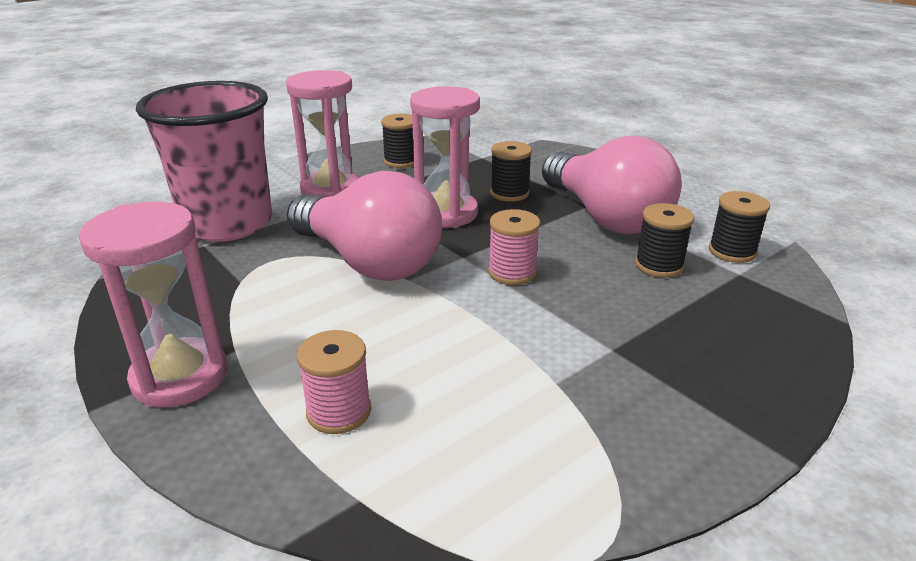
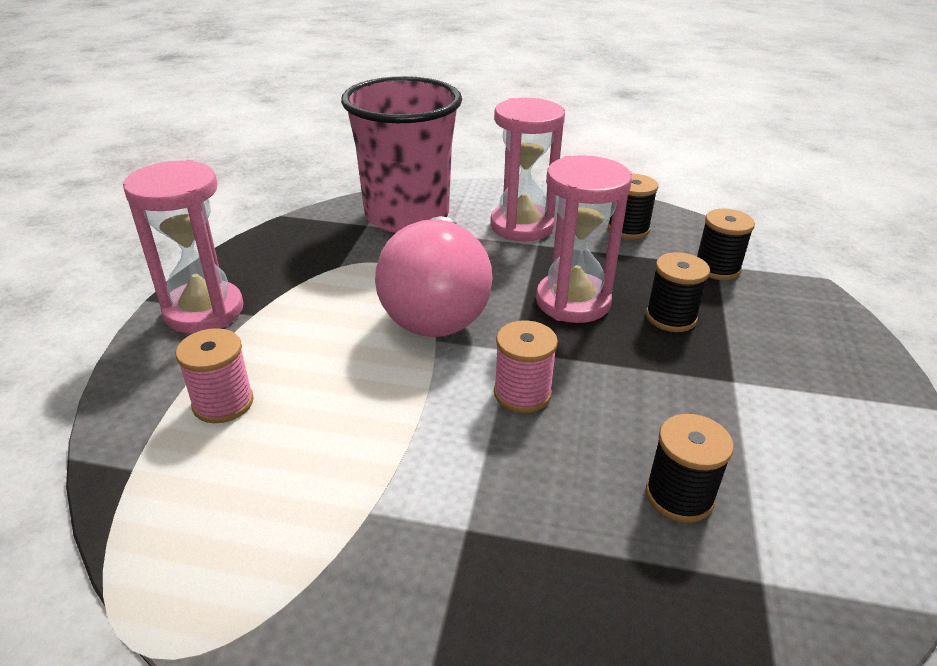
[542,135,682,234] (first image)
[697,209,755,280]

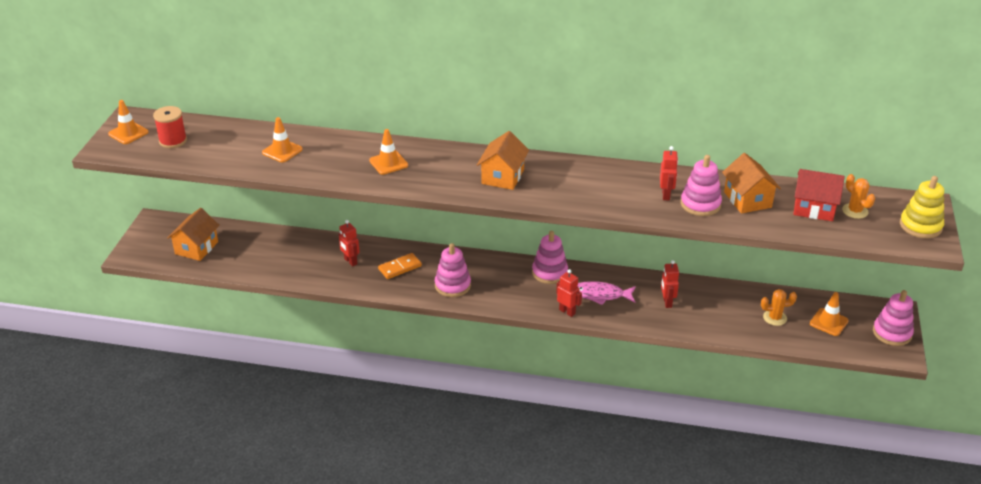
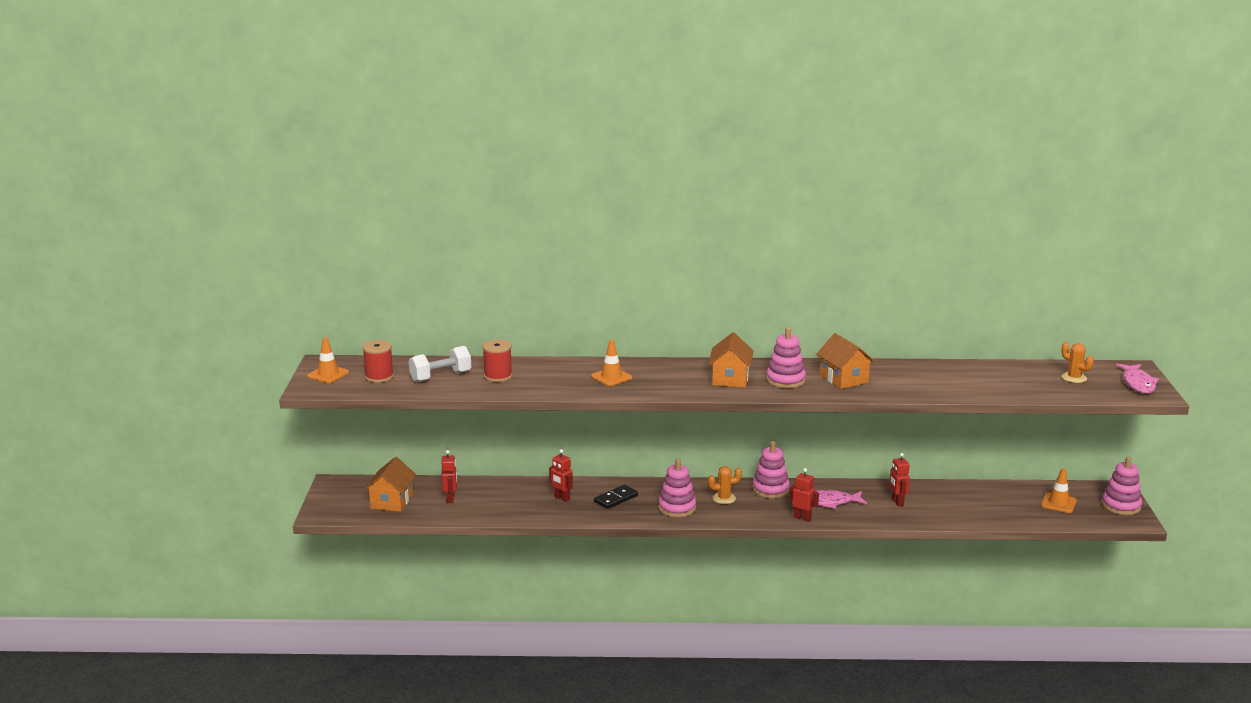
[793,169,845,221] (first image)
[409,346,471,382]
[442,450,457,503]
[766,327,806,388]
[816,333,875,389]
[708,466,742,504]
[482,340,513,382]
[1116,364,1159,394]
[594,485,638,509]

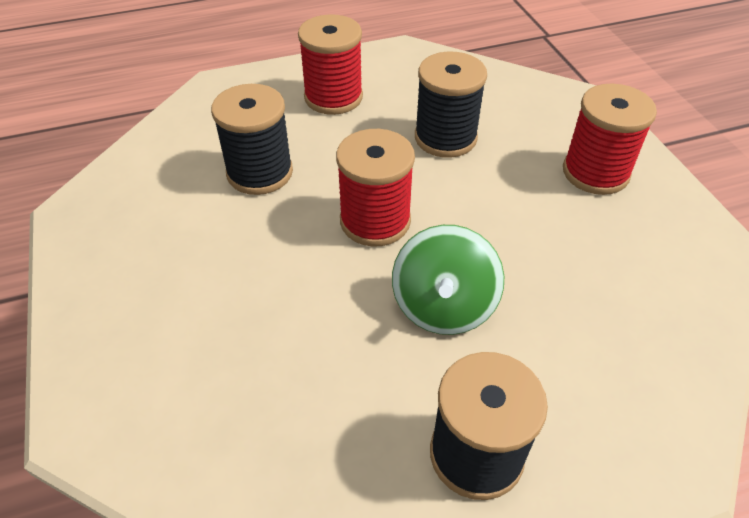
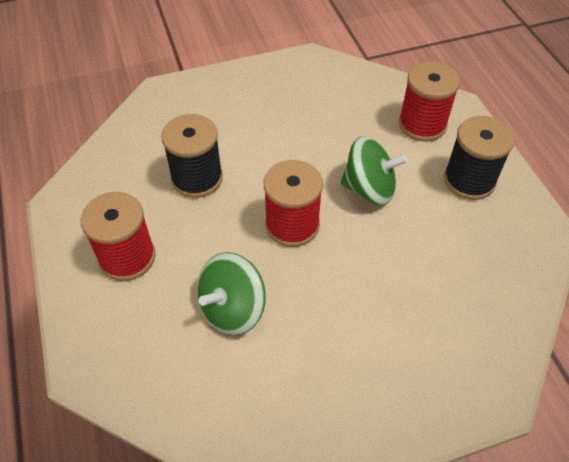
[399,61,460,142]
[197,252,266,335]

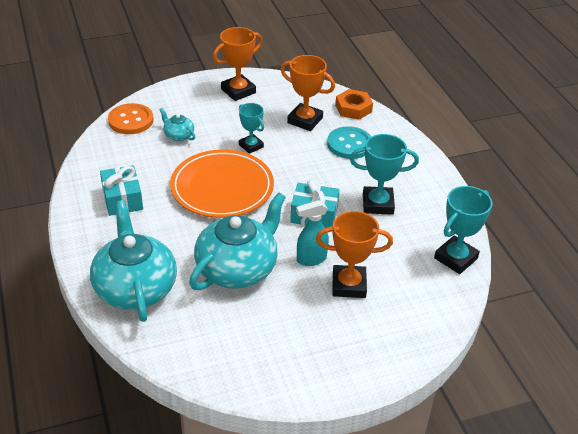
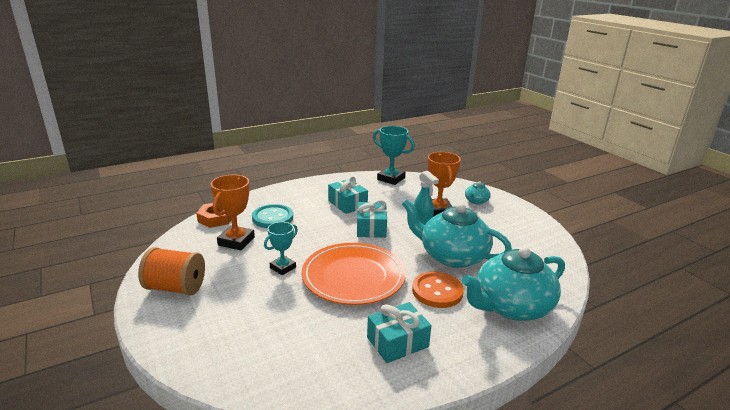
[412,272,464,308]
[465,181,491,205]
[138,247,205,296]
[328,176,368,214]

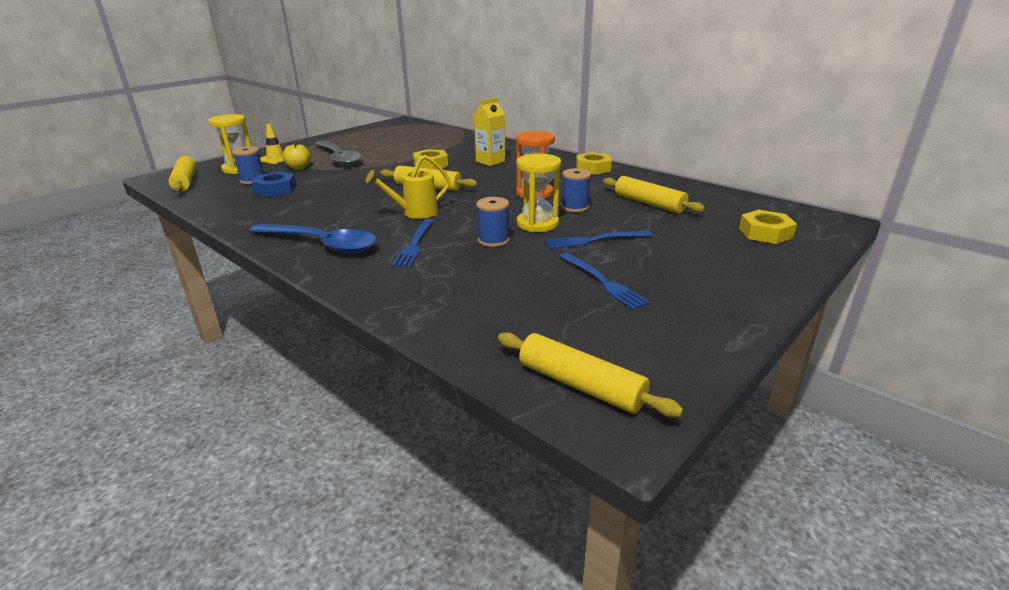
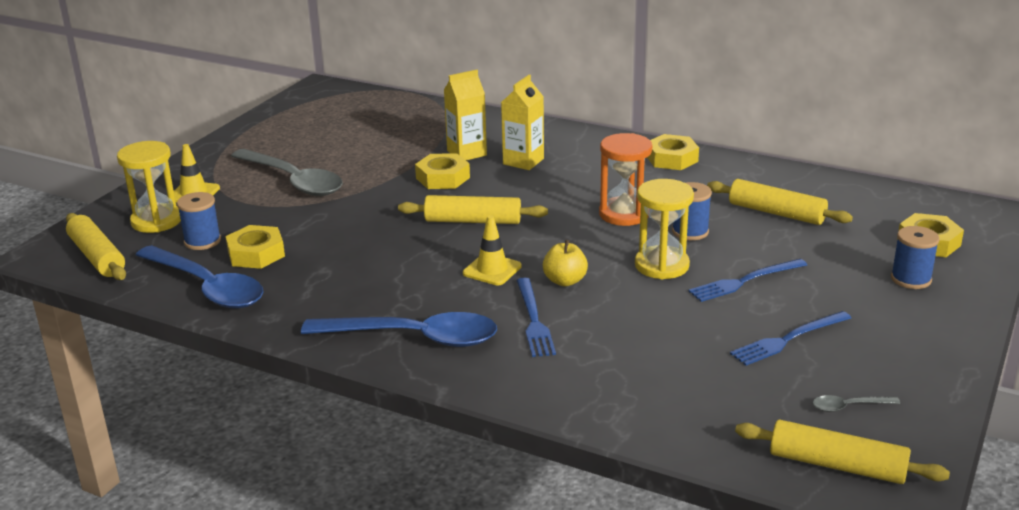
[136,245,264,308]
[444,70,487,160]
[812,395,900,412]
[543,240,588,286]
[891,226,940,289]
[463,215,522,285]
[226,225,285,269]
[730,311,851,366]

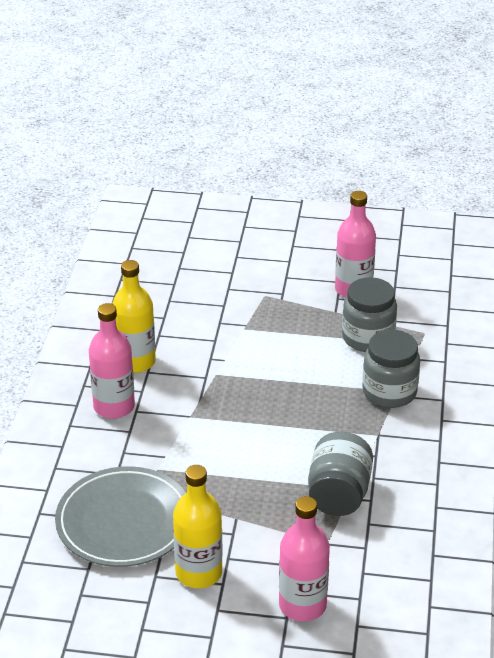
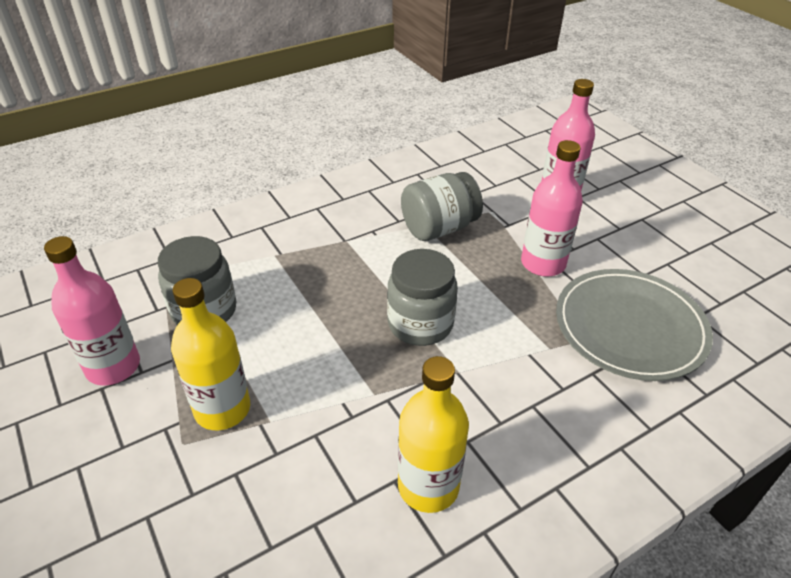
[521,140,583,277]
[171,278,250,430]
[387,249,458,346]

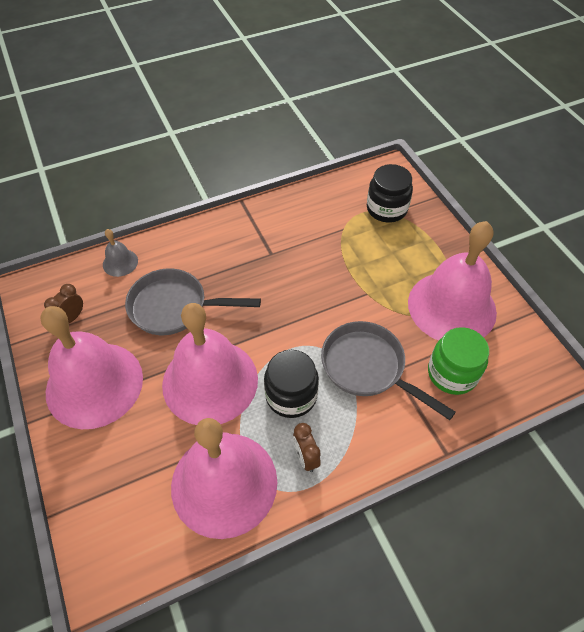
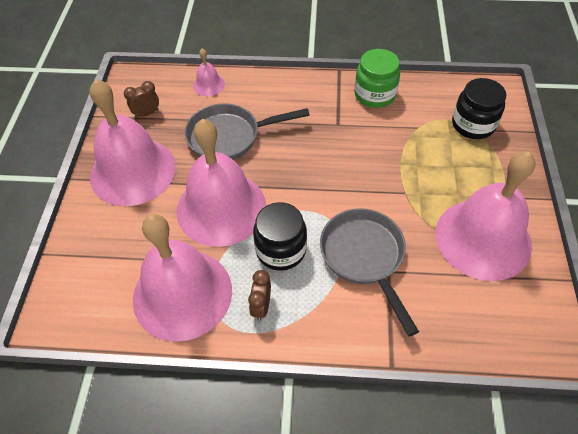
[355,49,400,108]
[193,49,225,96]
[184,103,310,160]

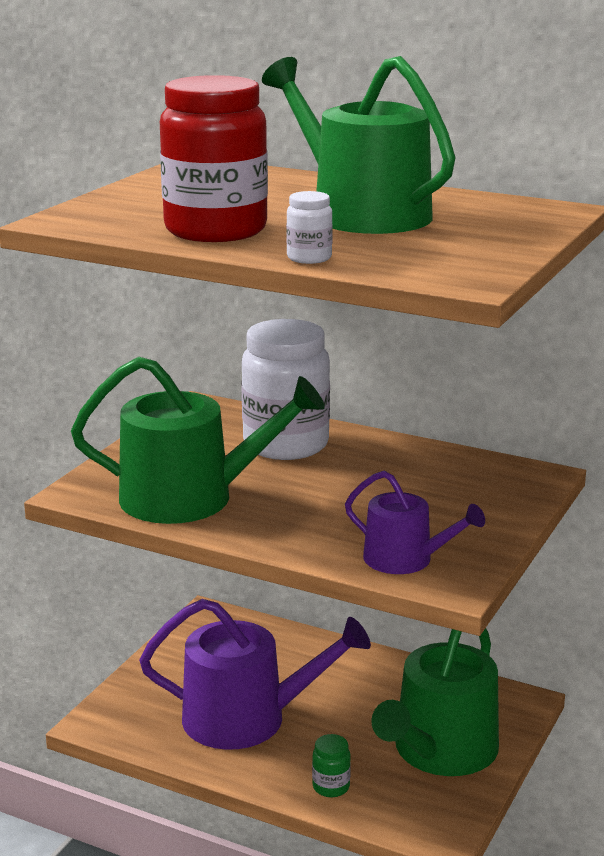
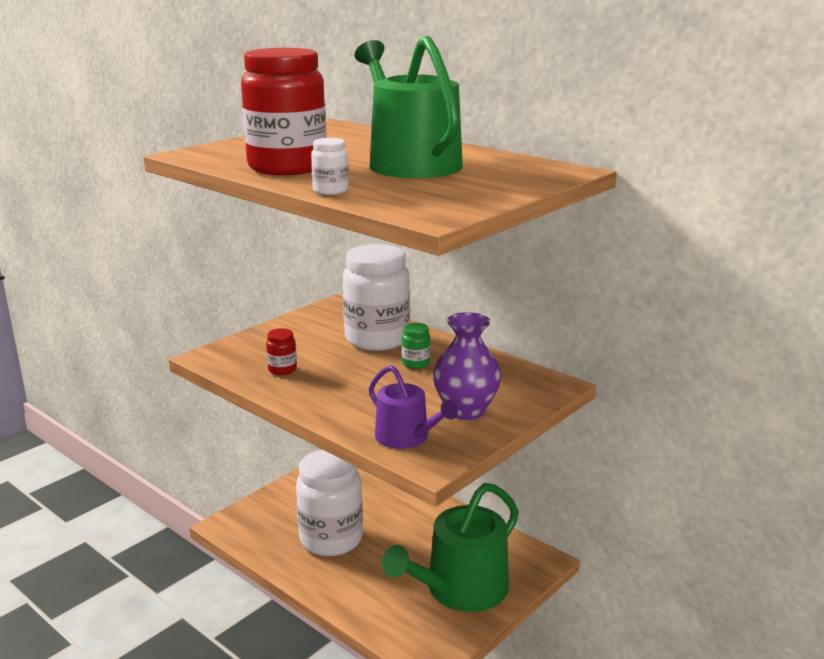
[433,312,501,420]
[402,323,430,369]
[266,328,297,375]
[296,450,363,556]

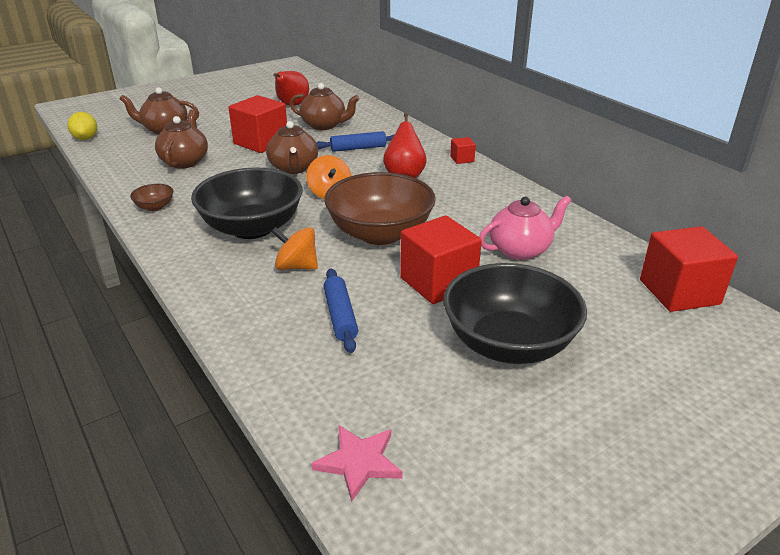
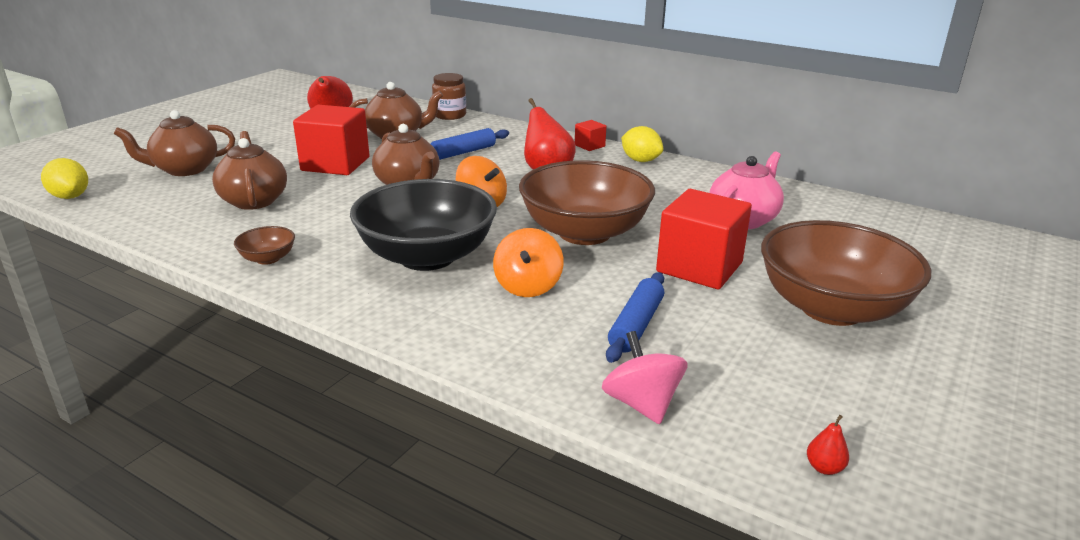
[640,226,738,312] (first image)
[432,73,466,120]
[602,331,688,424]
[621,126,663,162]
[807,415,849,475]
[761,220,931,326]
[493,228,564,297]
[606,272,664,363]

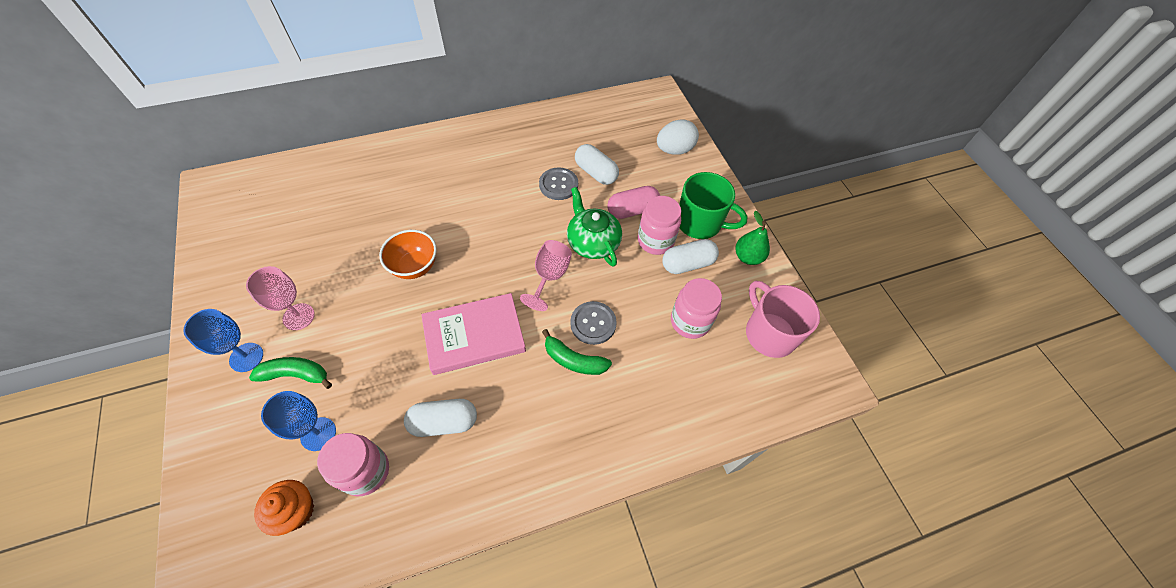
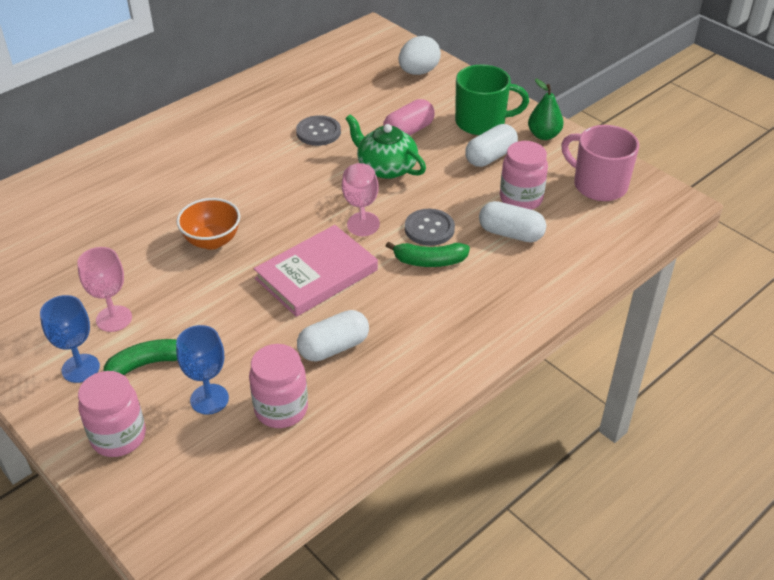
[254,480,314,536] (first image)
[479,201,546,242]
[78,371,146,457]

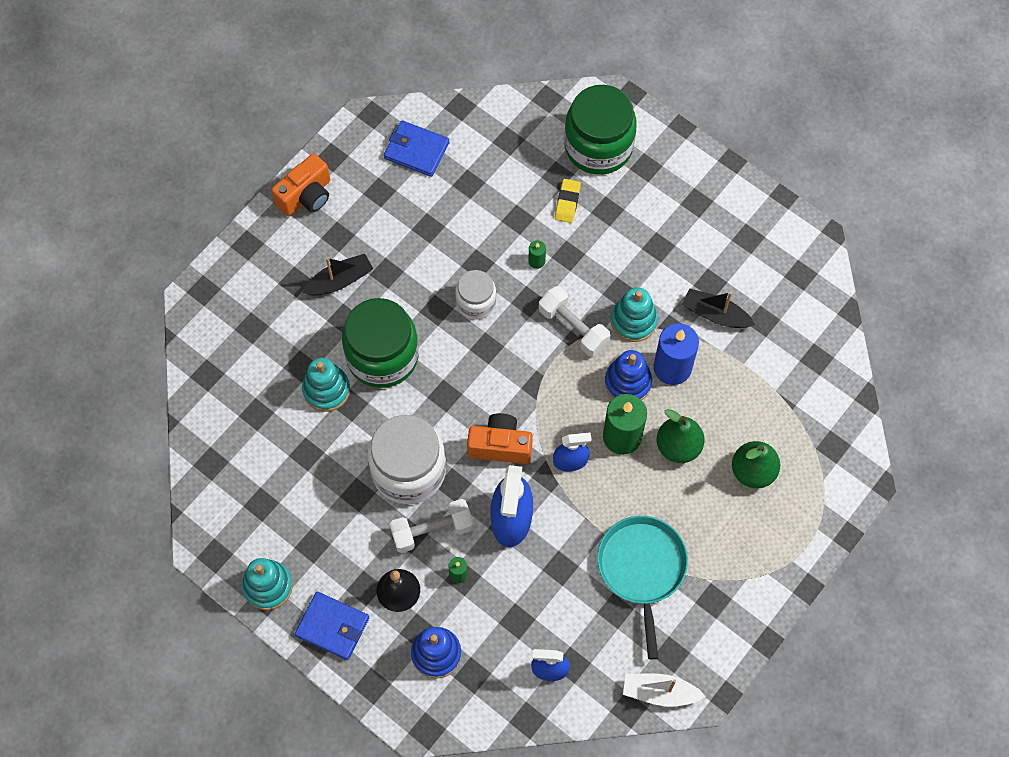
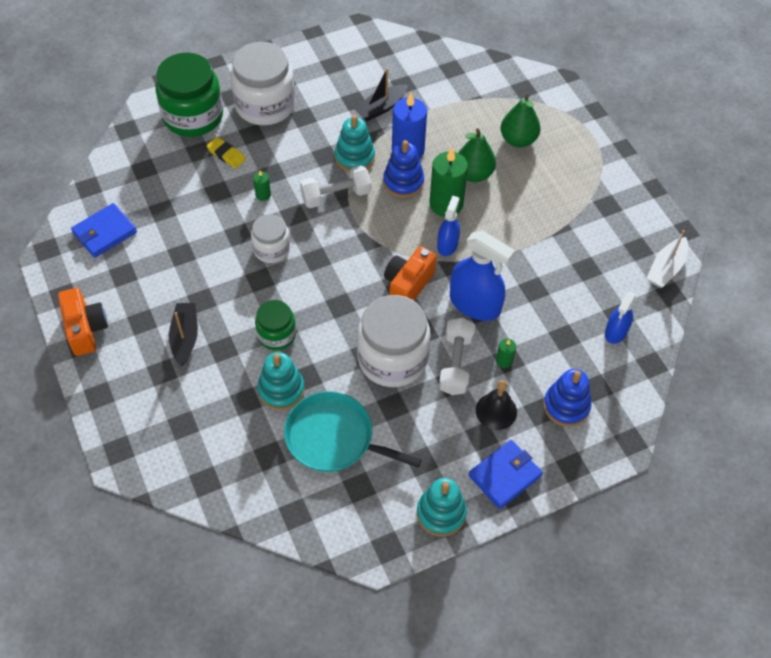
[230,42,295,125]
[284,391,422,472]
[255,300,296,350]

